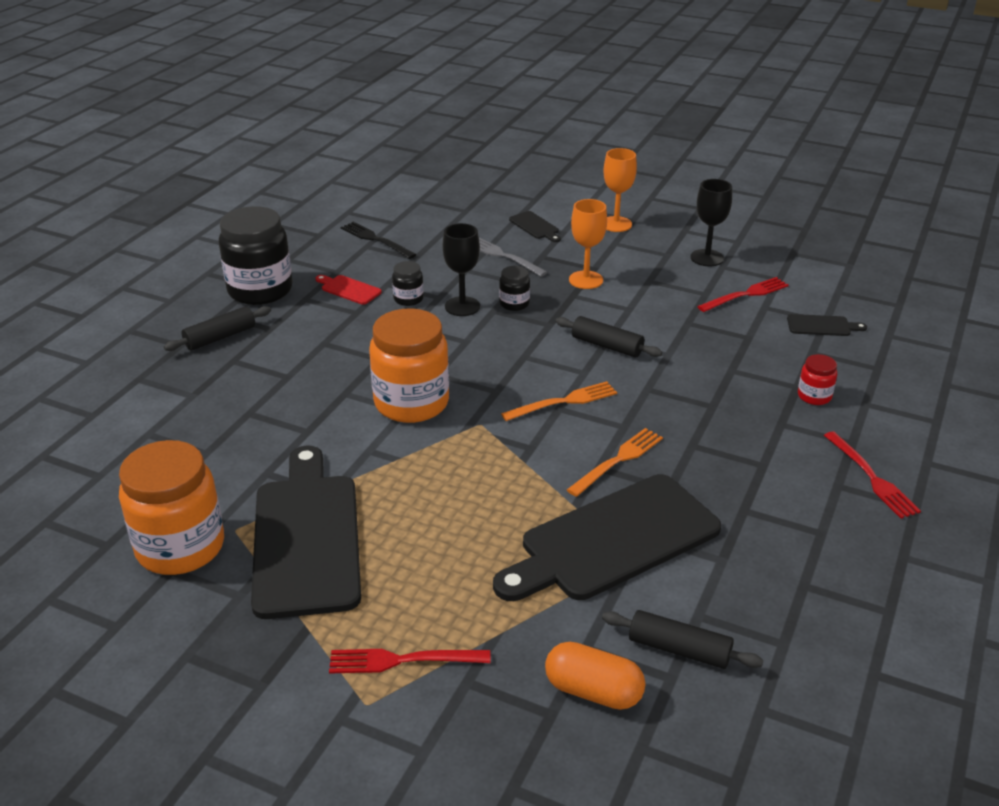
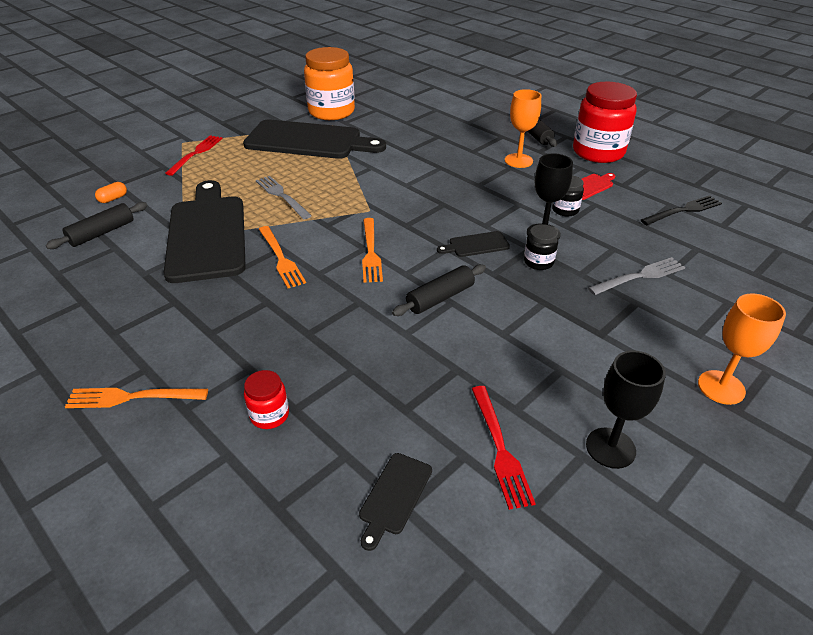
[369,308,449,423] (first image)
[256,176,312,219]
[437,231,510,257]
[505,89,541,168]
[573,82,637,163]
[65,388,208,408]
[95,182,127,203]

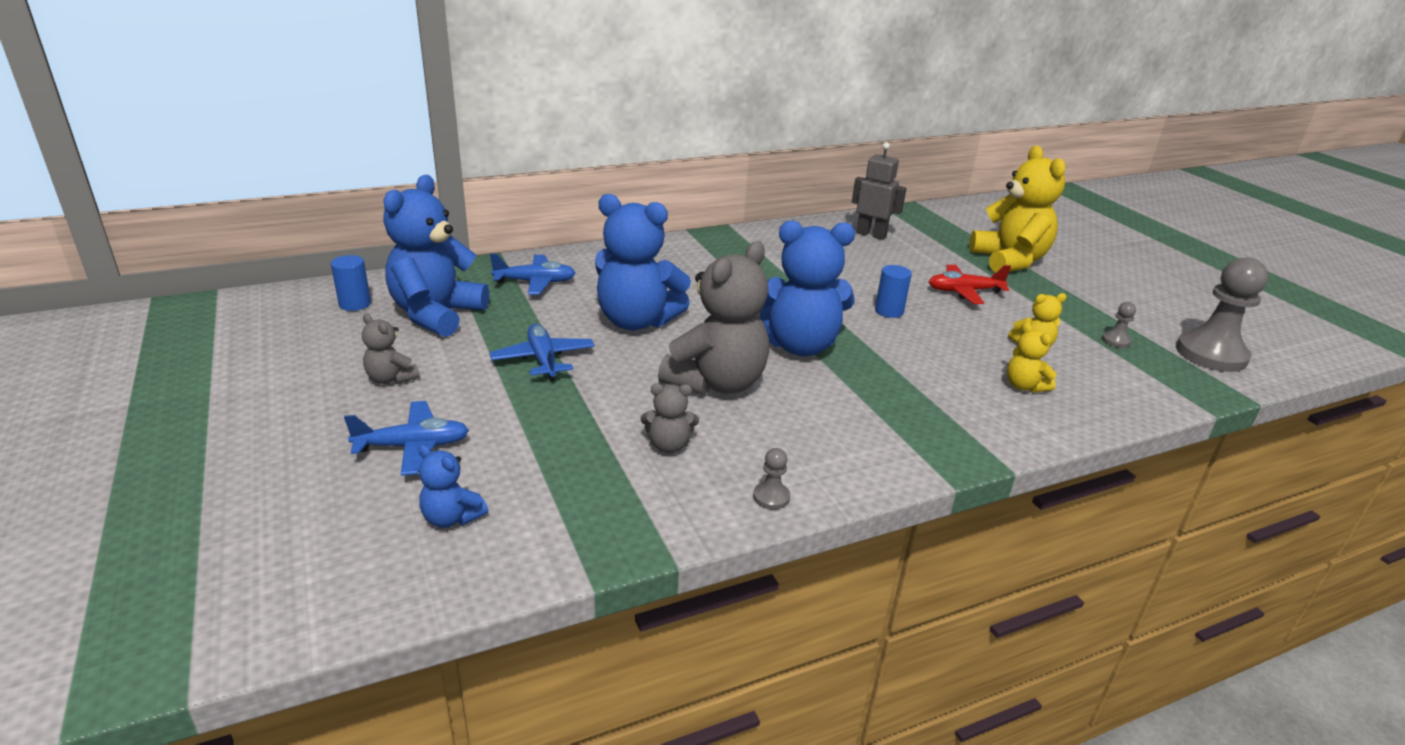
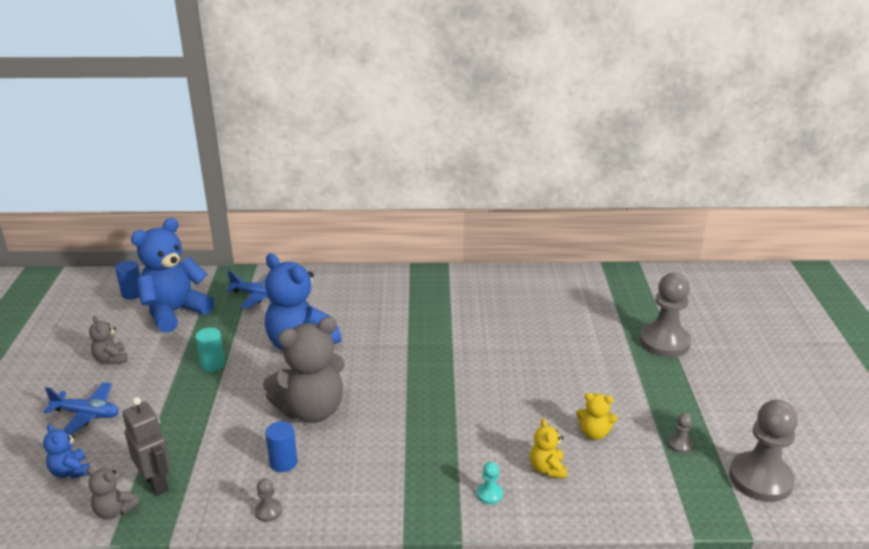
[759,220,855,356] (first image)
[929,265,1011,304] (first image)
[477,462,503,504]
[86,467,140,519]
[122,397,171,496]
[265,421,297,472]
[196,328,225,372]
[639,273,691,357]

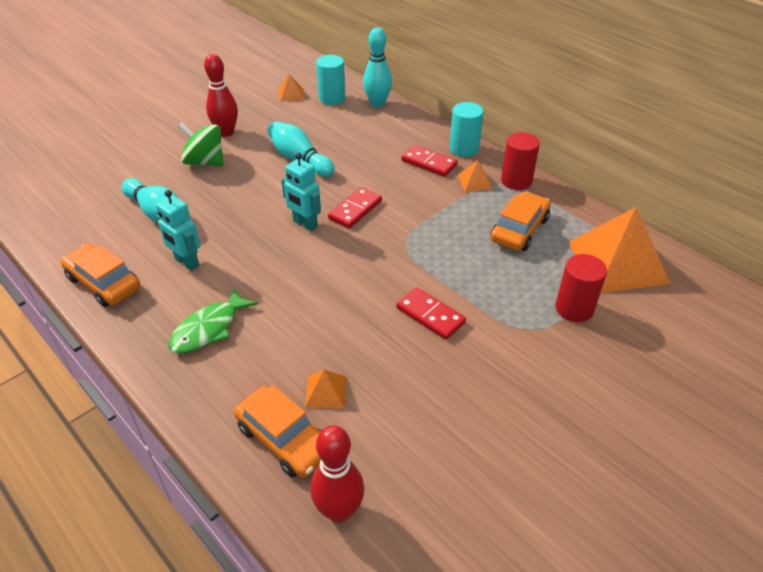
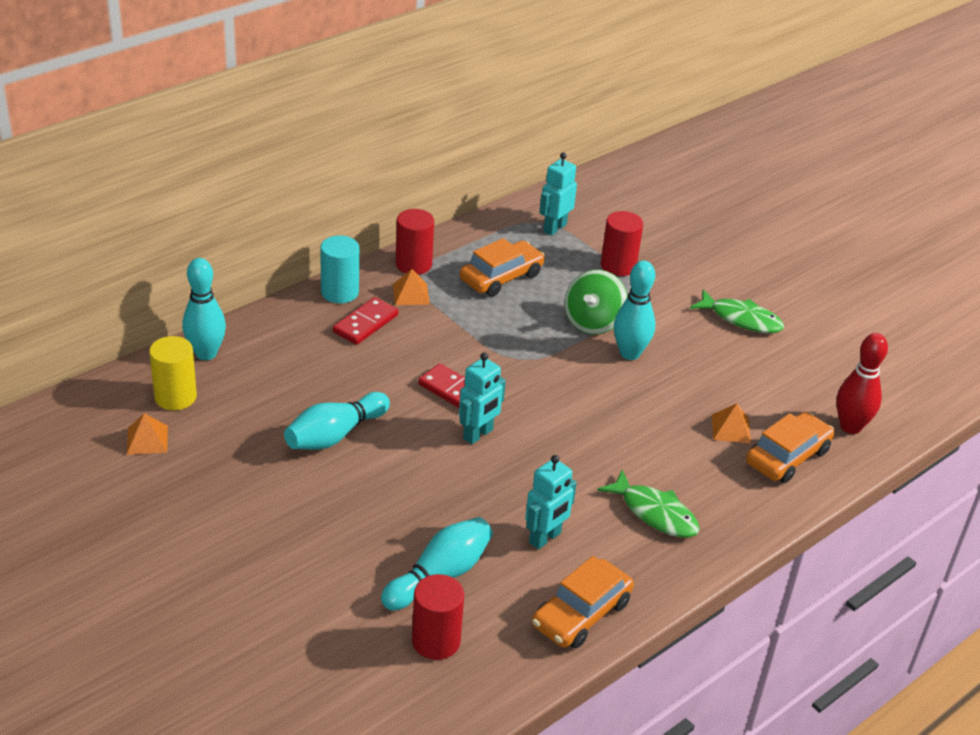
[204,54,238,137] (first image)
[412,574,464,660]
[690,289,784,333]
[564,270,627,334]
[614,261,655,360]
[539,152,577,236]
[149,336,197,410]
[460,238,545,297]

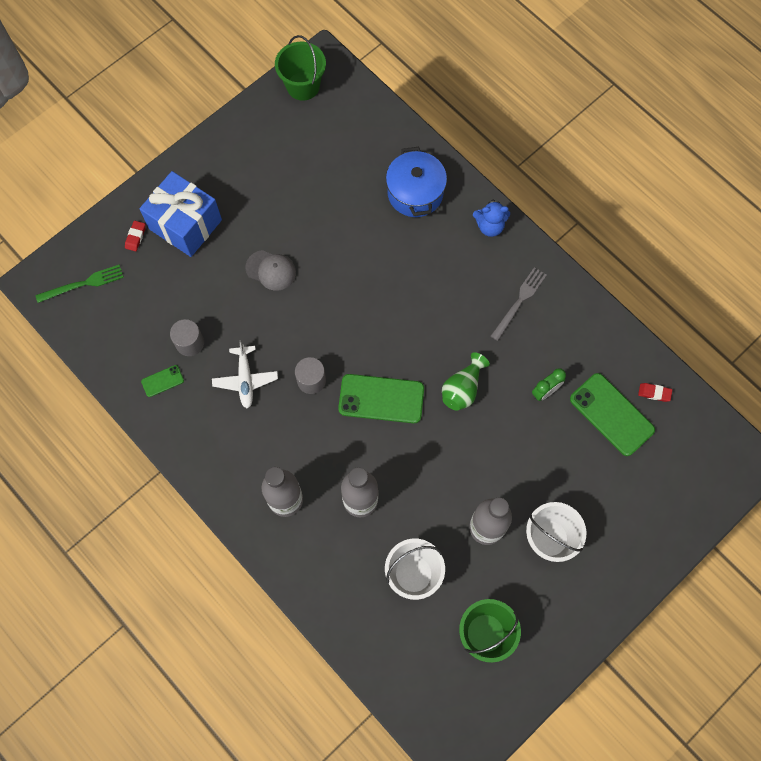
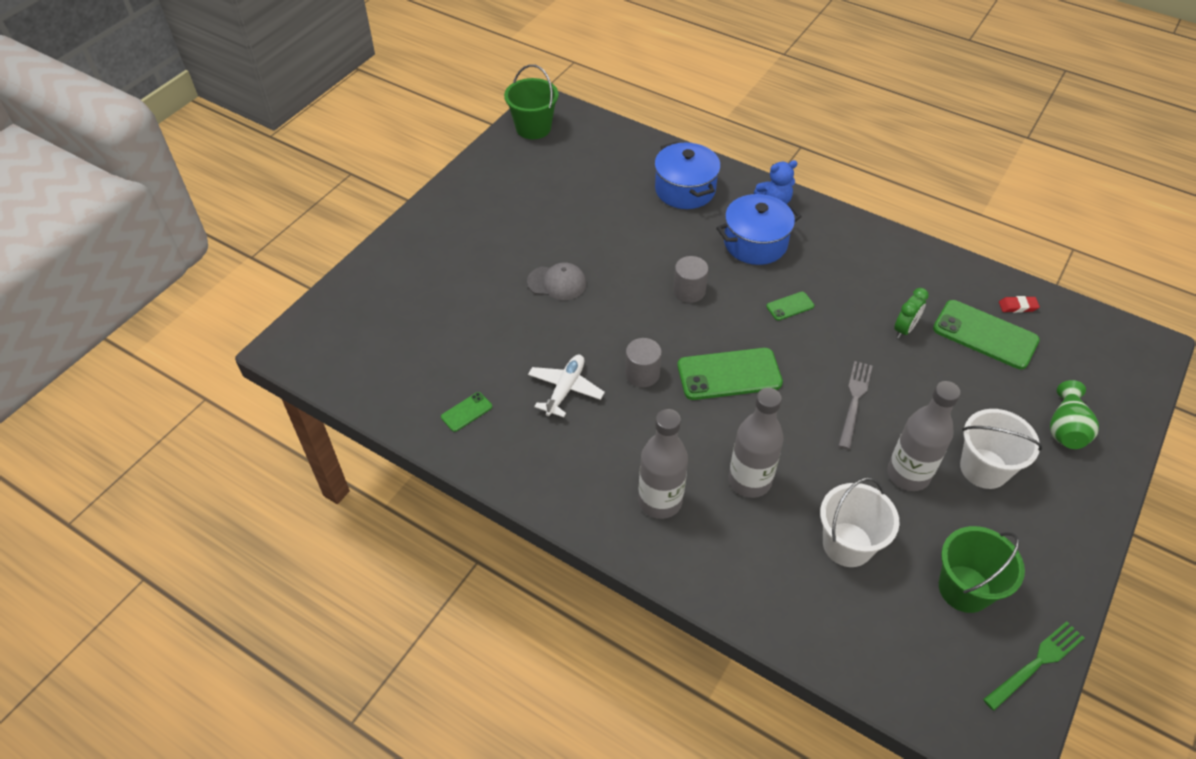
[125,221,146,251] (first image)
[139,171,222,257] (first image)
[716,194,802,265]
[766,292,814,320]
[983,621,1084,711]
[673,256,708,303]
[1050,380,1099,449]
[838,361,872,449]
[528,355,605,418]

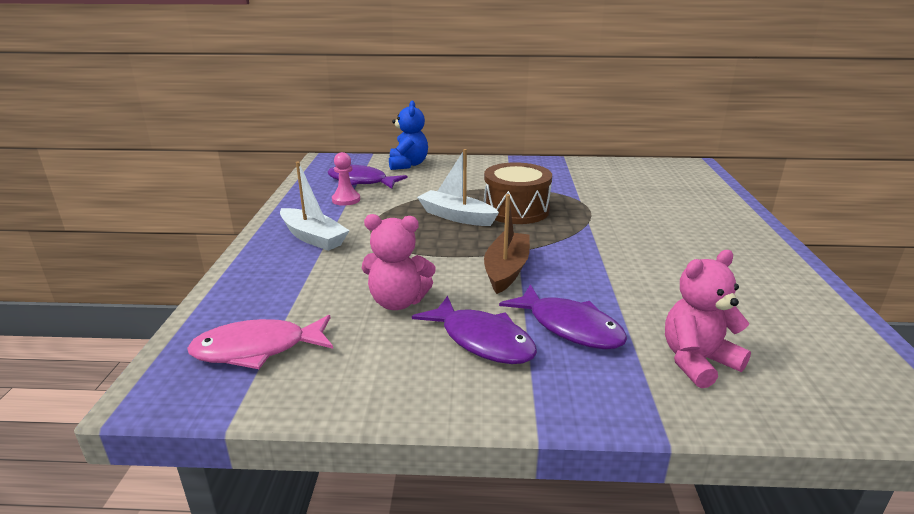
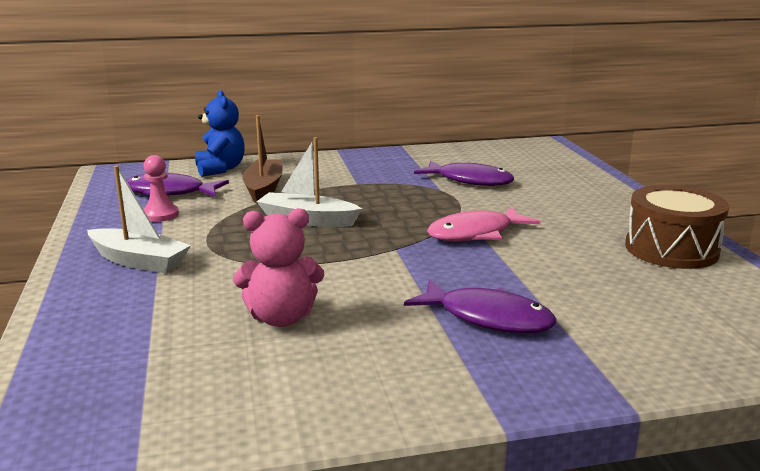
[665,250,751,388] (first image)
[427,206,540,241]
[414,160,514,186]
[625,185,729,269]
[242,115,283,204]

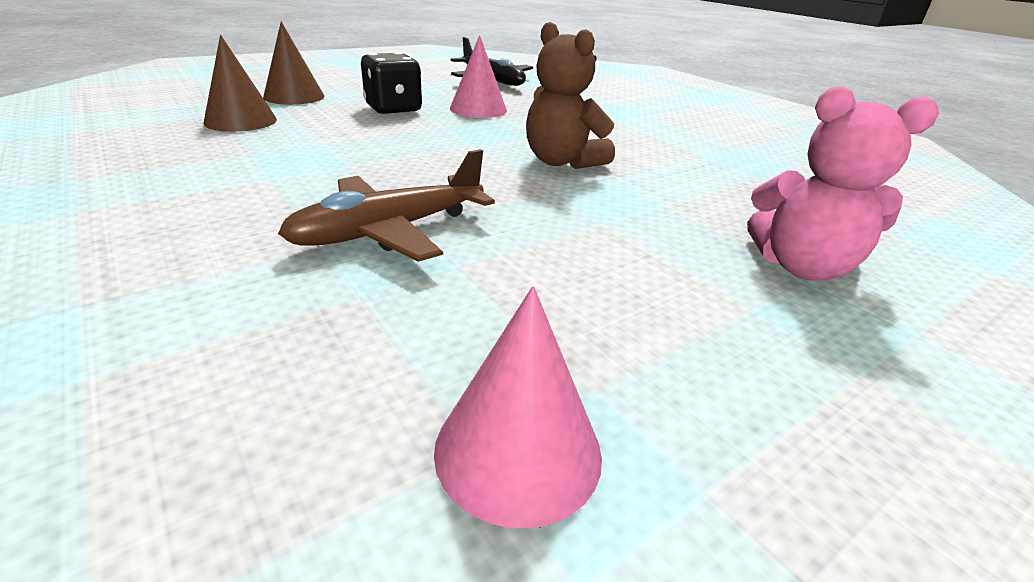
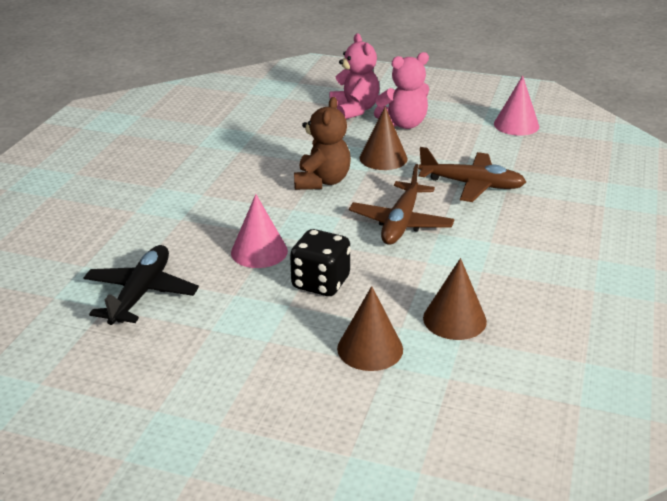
[349,164,455,245]
[360,107,407,170]
[374,52,429,129]

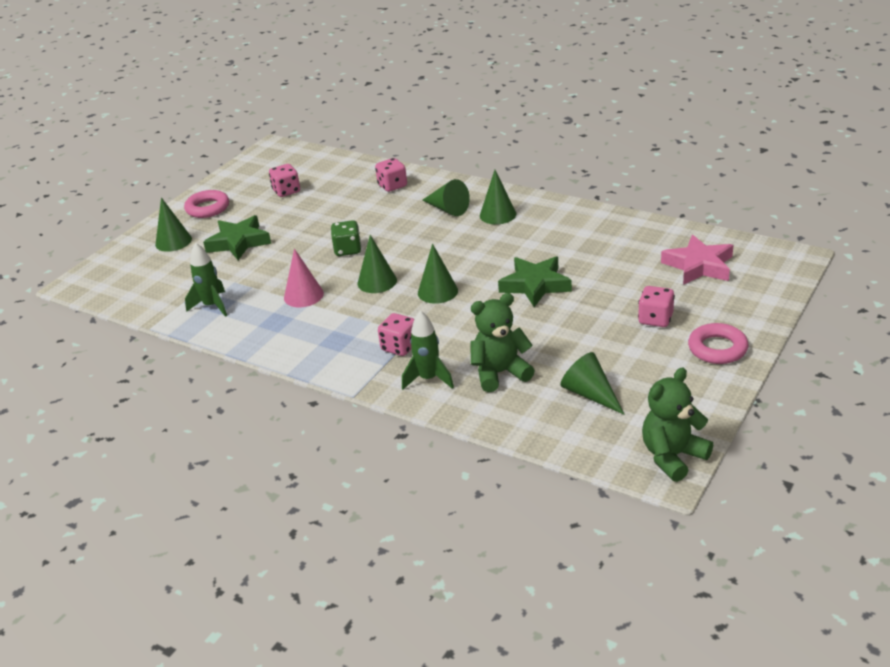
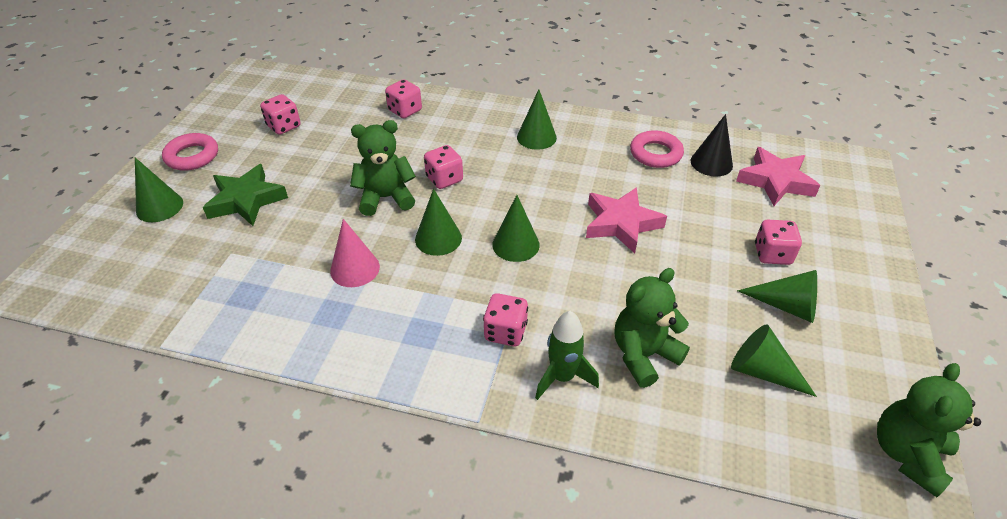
[185,243,227,317] (first image)
[424,145,463,189]
[691,114,733,177]
[737,270,817,323]
[630,130,684,168]
[350,120,416,216]
[586,187,667,254]

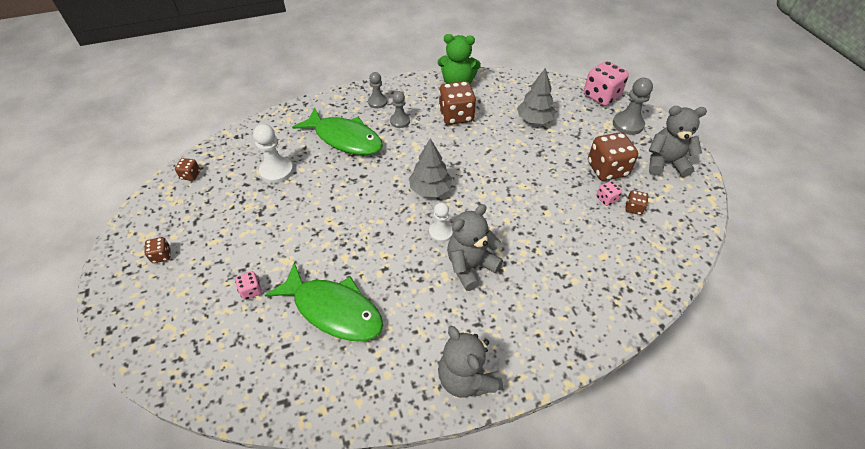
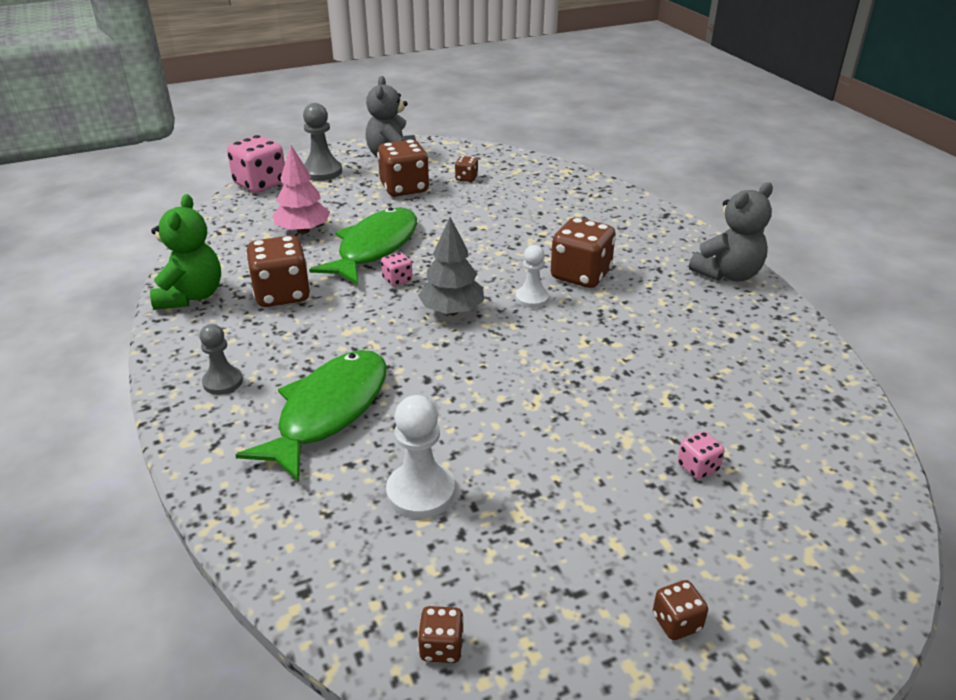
[390,91,410,128] (first image)
[309,208,417,285]
[381,252,413,286]
[551,217,616,288]
[272,145,330,234]

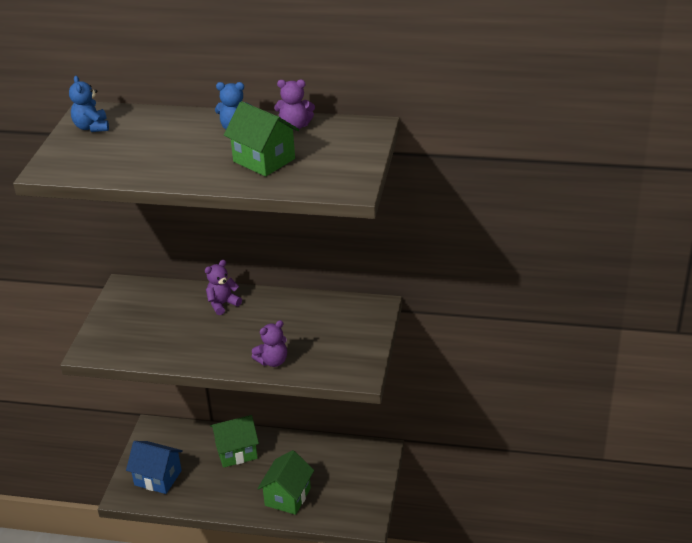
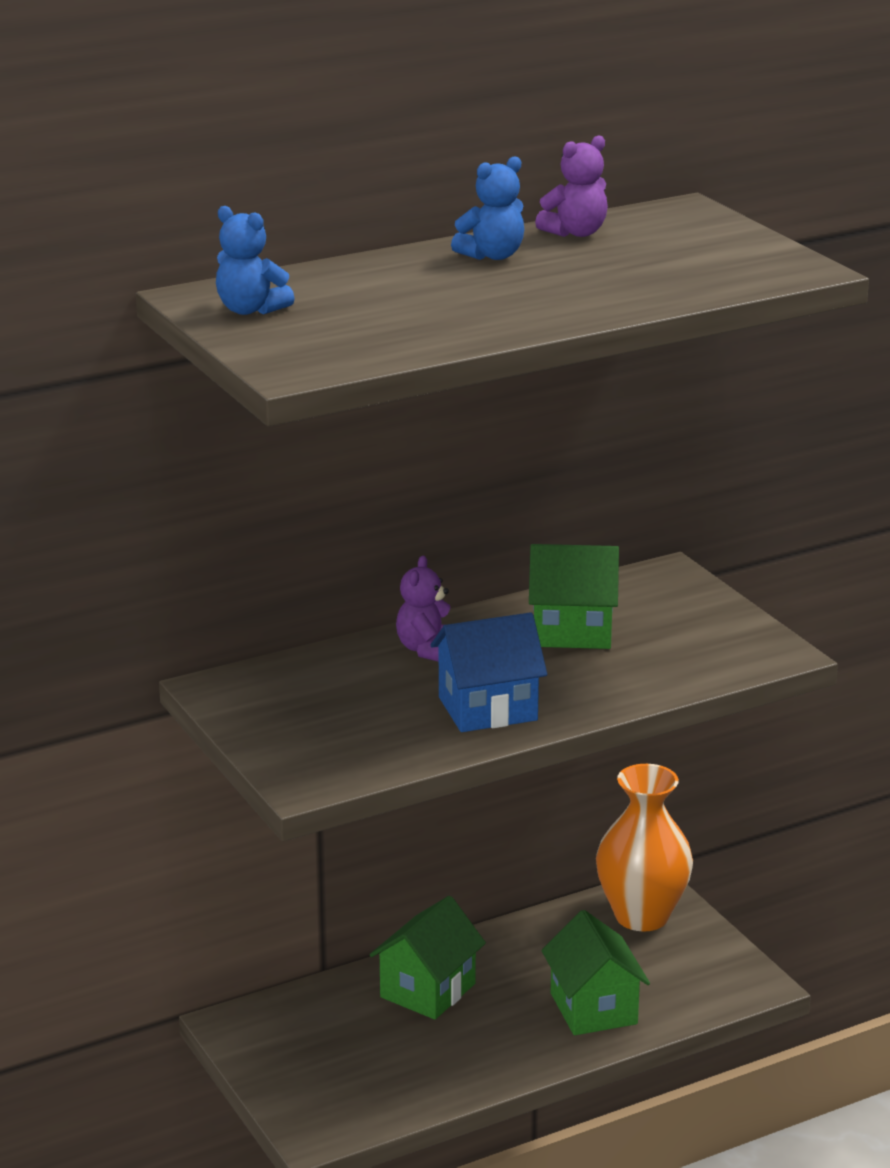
[252,320,287,367] (first image)
[596,764,693,931]
[431,612,547,732]
[529,544,619,649]

